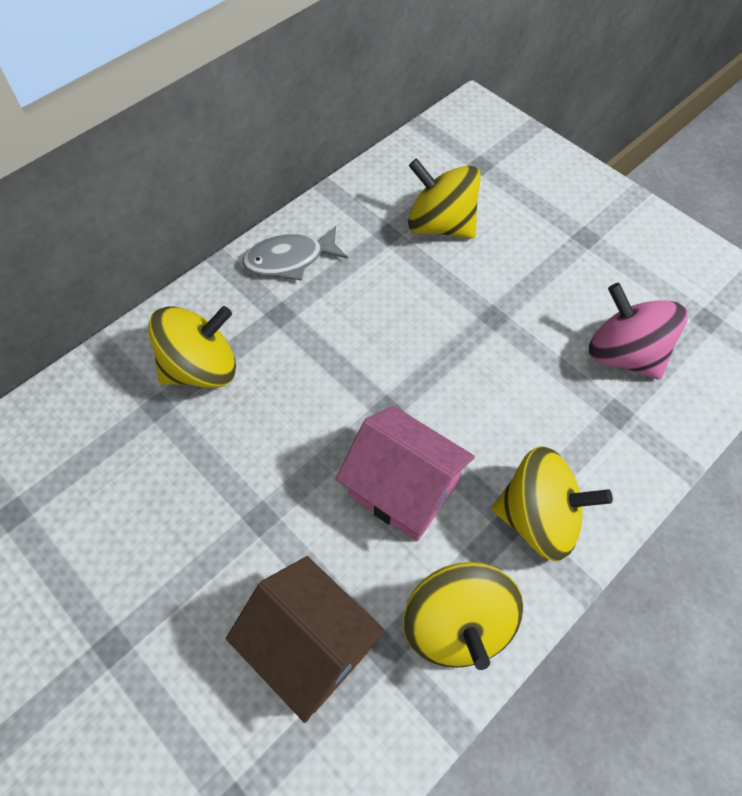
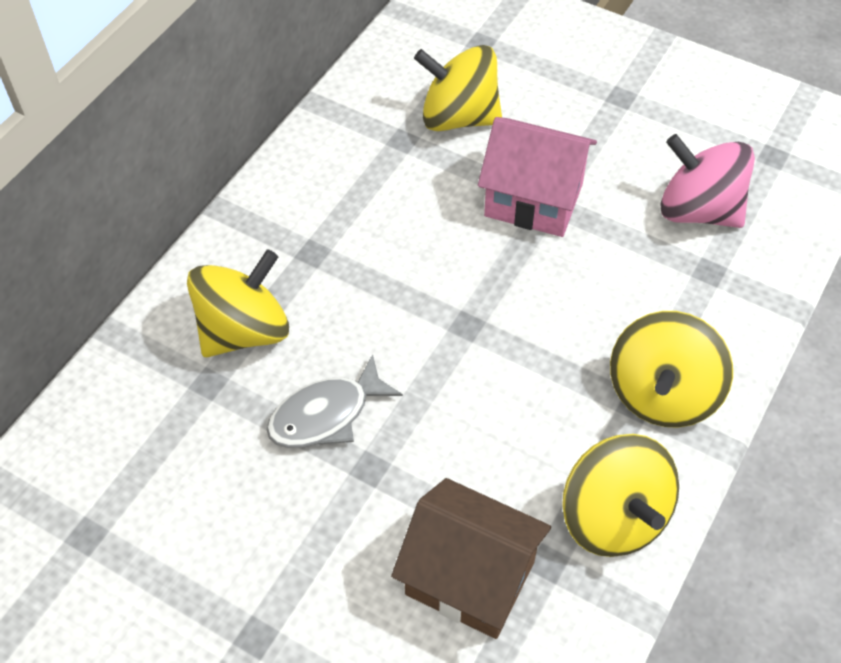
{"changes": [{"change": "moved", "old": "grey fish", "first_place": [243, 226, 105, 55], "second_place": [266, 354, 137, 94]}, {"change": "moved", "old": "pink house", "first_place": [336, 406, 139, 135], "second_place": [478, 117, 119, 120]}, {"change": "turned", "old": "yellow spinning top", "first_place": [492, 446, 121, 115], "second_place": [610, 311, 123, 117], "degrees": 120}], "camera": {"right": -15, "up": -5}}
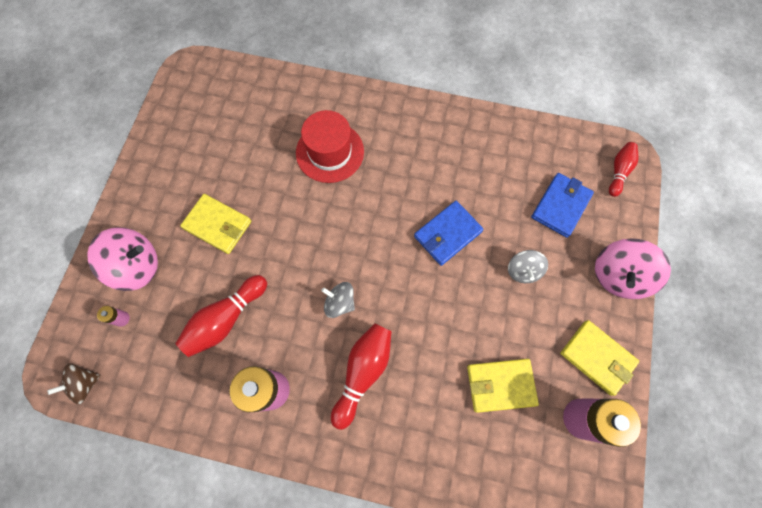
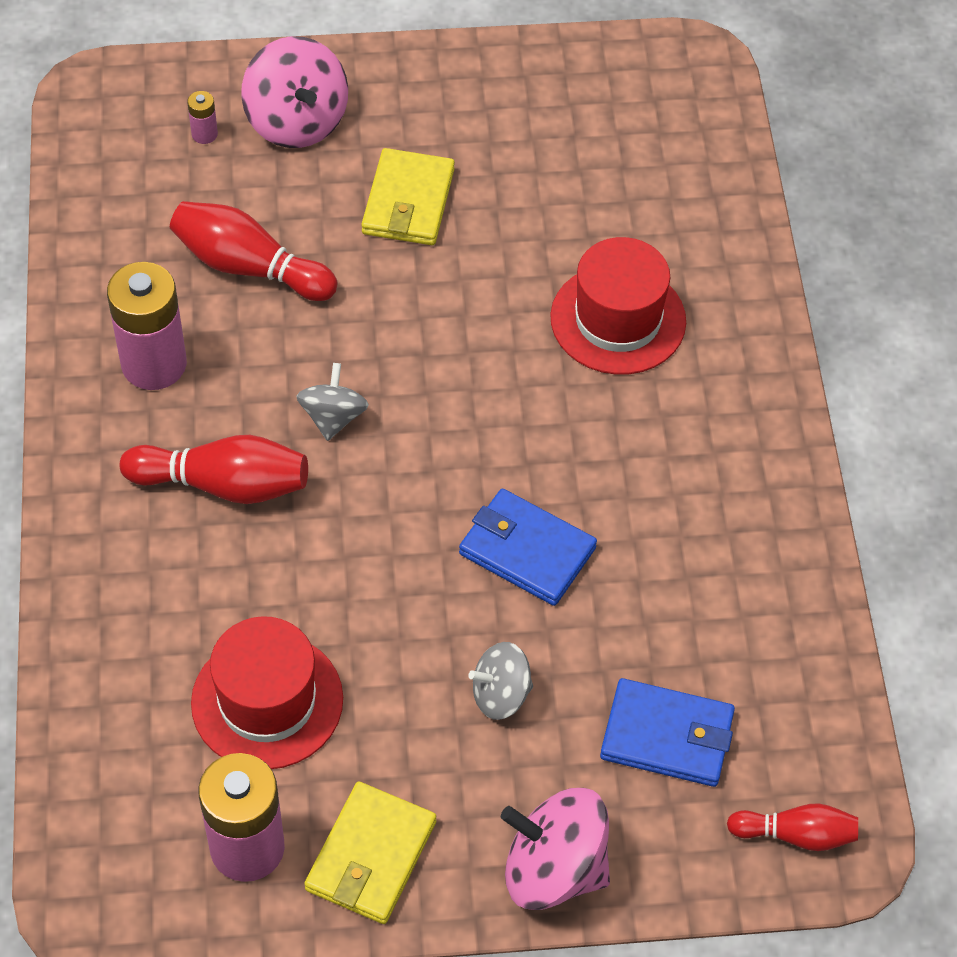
{"changes": [{"change": "removed", "old": "brown spinning top", "first_place": [47, 363, 54, 41]}, {"change": "replaced", "old": "yellow wallet", "new": "red hat", "first_place": [467, 359, 72, 54], "second_place": [191, 616, 152, 153]}], "camera": {"right": 70, "up": -15}}
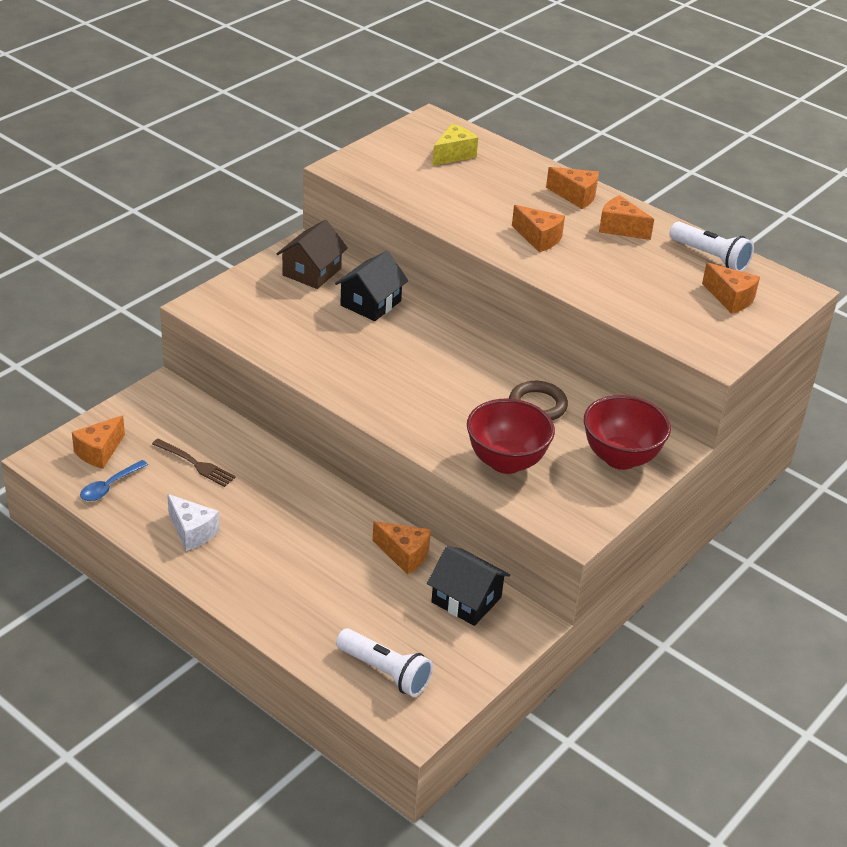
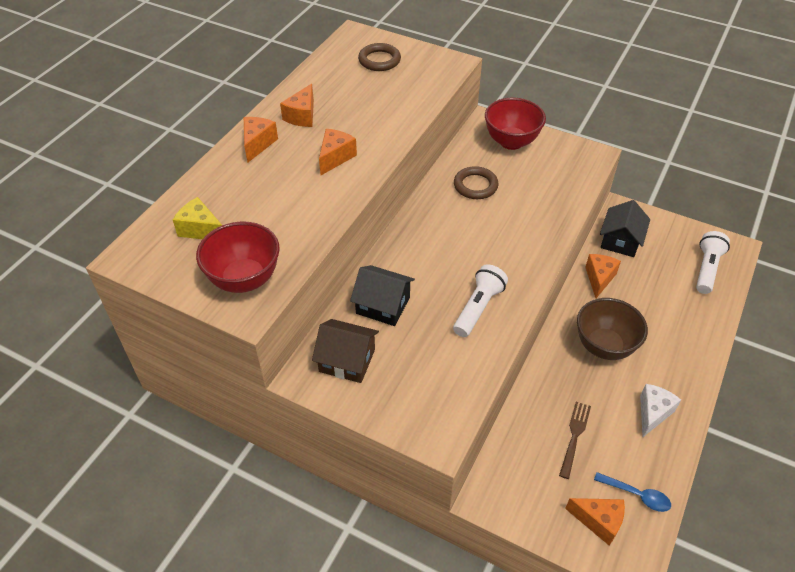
{"changes": [{"change": "added", "new": "brown bowl", "second_place": [577, 298, 71, 62]}, {"change": "moved", "old": "red bowl", "first_place": [467, 398, 88, 76], "second_place": [196, 222, 84, 71]}, {"change": "moved", "old": "white flashlight", "first_place": [670, 222, 84, 50], "second_place": [453, 264, 55, 73]}, {"change": "replaced", "old": "orange cheese", "new": "brown ring", "first_place": [702, 263, 58, 51], "second_place": [358, 43, 43, 28]}], "camera": {"right": -100, "up": 10}}
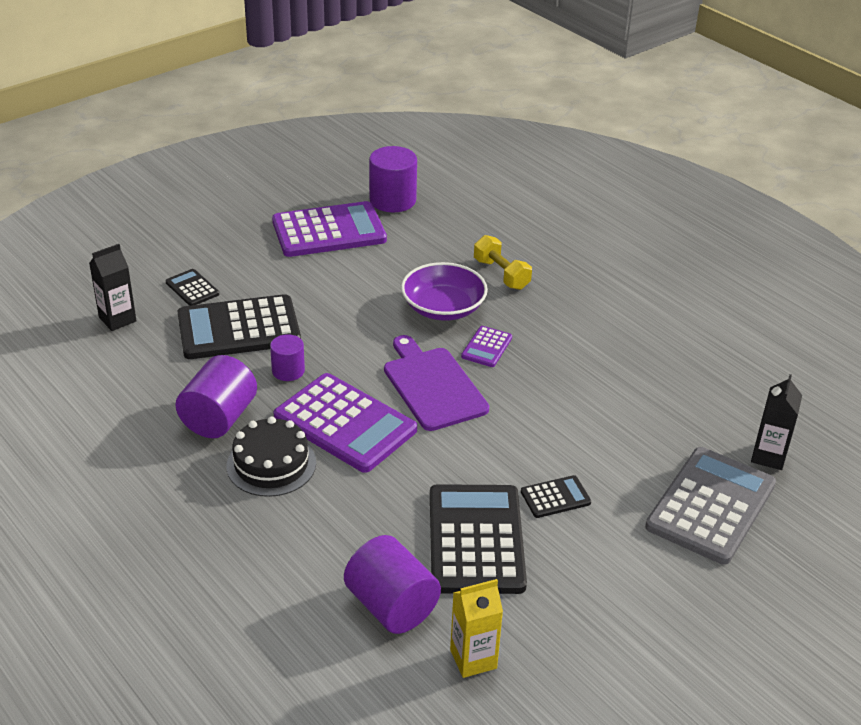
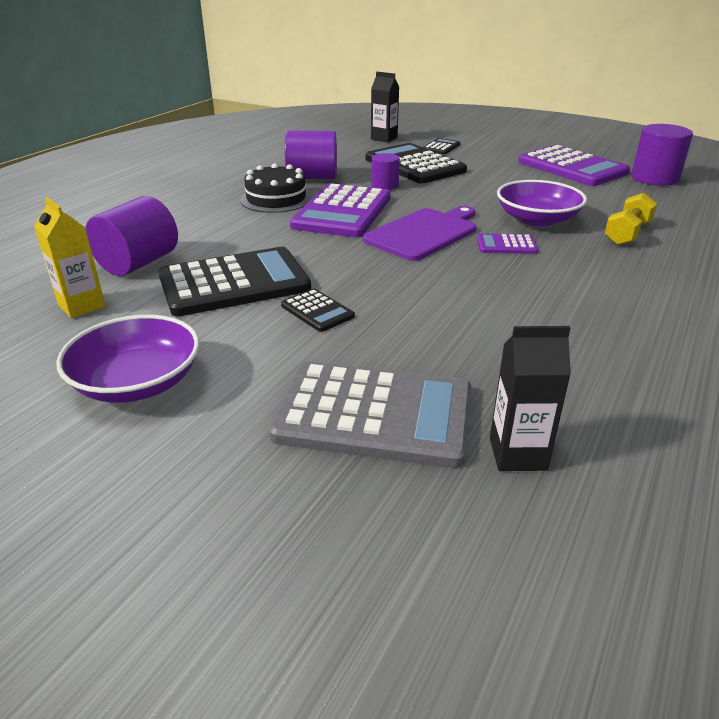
{"changes": [{"change": "added", "new": "purple bowl", "second_place": [56, 315, 143, 88]}], "camera": {"right": 70, "up": -5}}
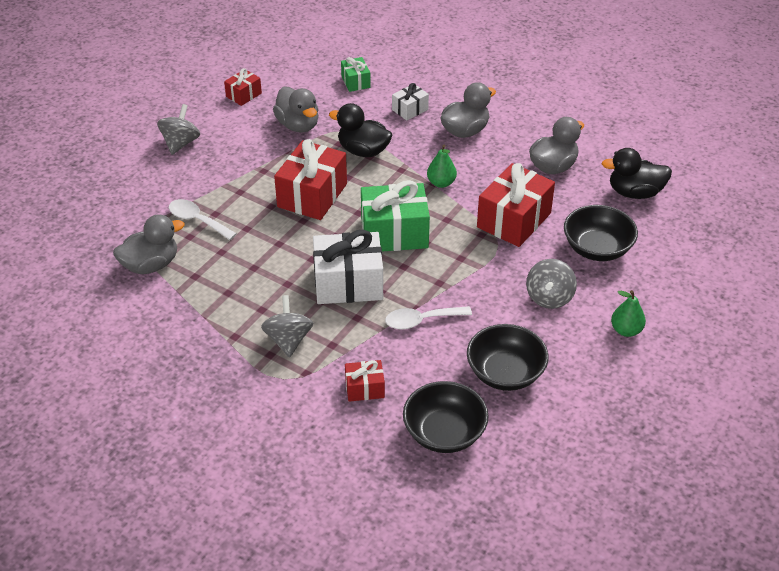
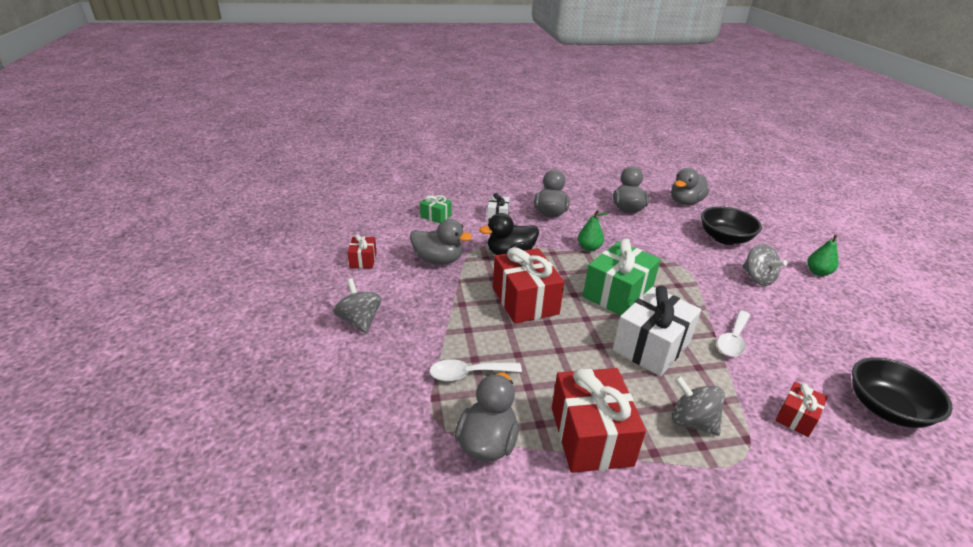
{"changes": [{"change": "removed", "old": "black bowl", "first_place": [467, 324, 82, 67]}, {"change": "moved", "old": "red gift", "first_place": [477, 163, 78, 84], "second_place": [552, 368, 94, 105]}, {"change": "recoloured", "old": "black duck", "new": "grey duck", "first_place": [602, 148, 70, 51], "second_place": [671, 168, 38, 37]}], "camera": {"right": -45, "up": -10}}
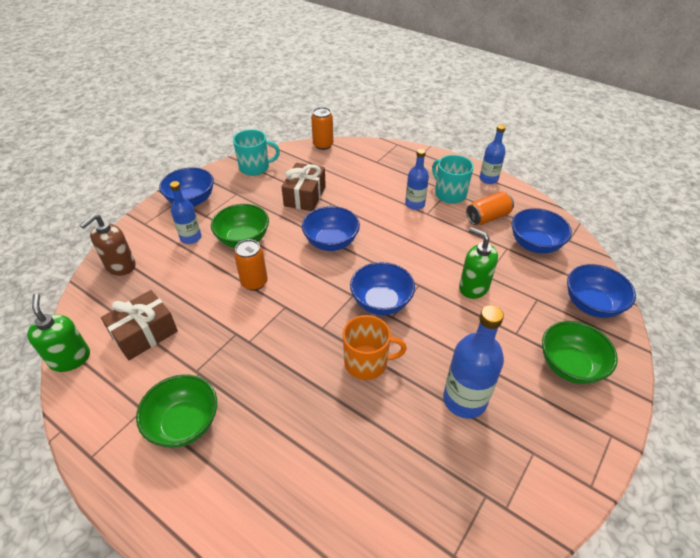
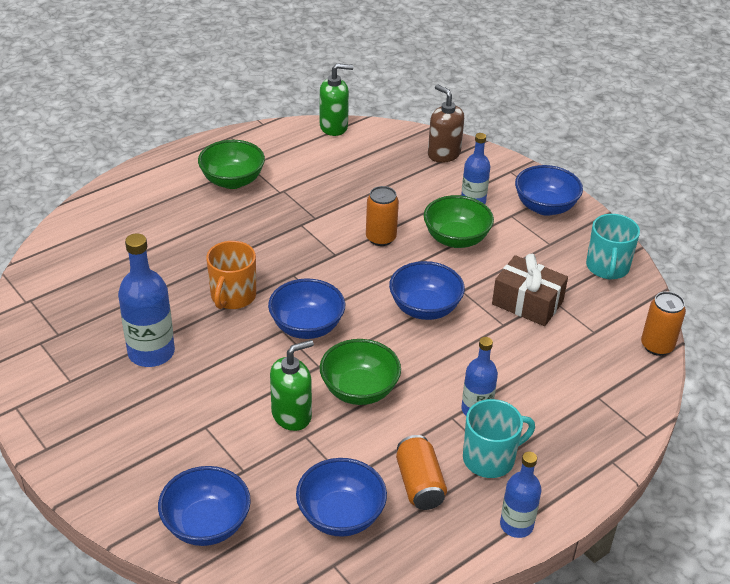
{"changes": [{"change": "removed", "old": "brown gift", "first_place": [101, 290, 77, 70]}, {"change": "moved", "old": "green bowl", "first_place": [542, 321, 76, 63], "second_place": [320, 339, 81, 66]}], "camera": {"right": 105, "up": -5}}
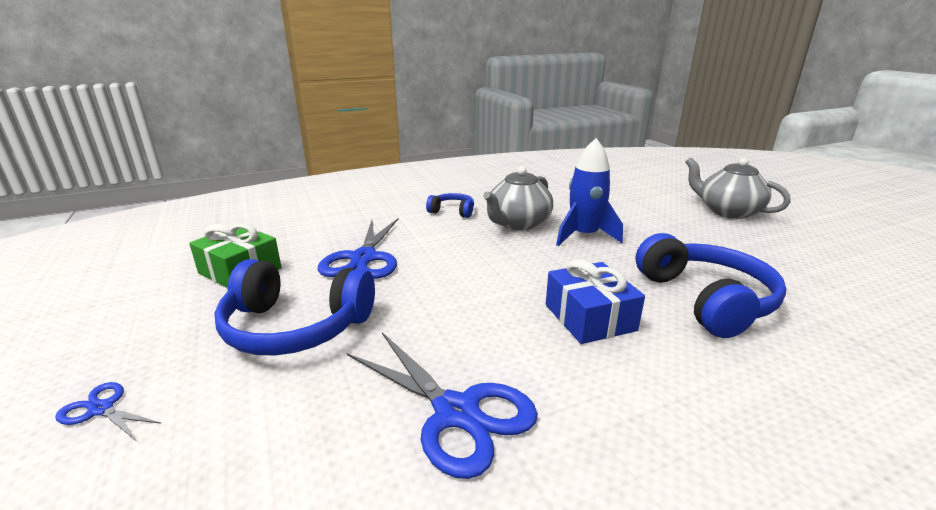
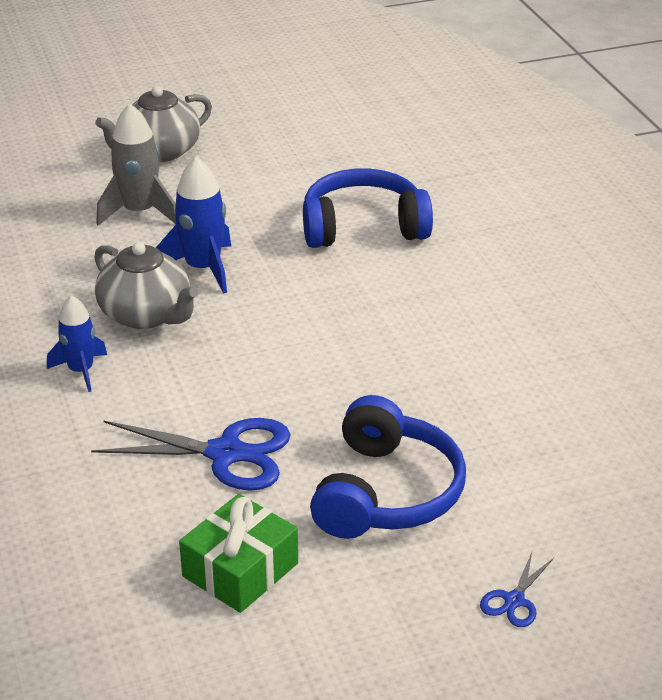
{"changes": [{"change": "removed", "old": "blue scissors", "first_place": [347, 332, 191, 147]}, {"change": "removed", "old": "blue gift", "first_place": [546, 259, 99, 85]}, {"change": "added", "new": "grey rocket", "second_place": [96, 104, 80, 122]}, {"change": "replaced", "old": "blue headphones", "new": "blue rocket", "first_place": [426, 193, 48, 25], "second_place": [47, 295, 60, 97]}], "camera": {"right": -85, "up": 10}}
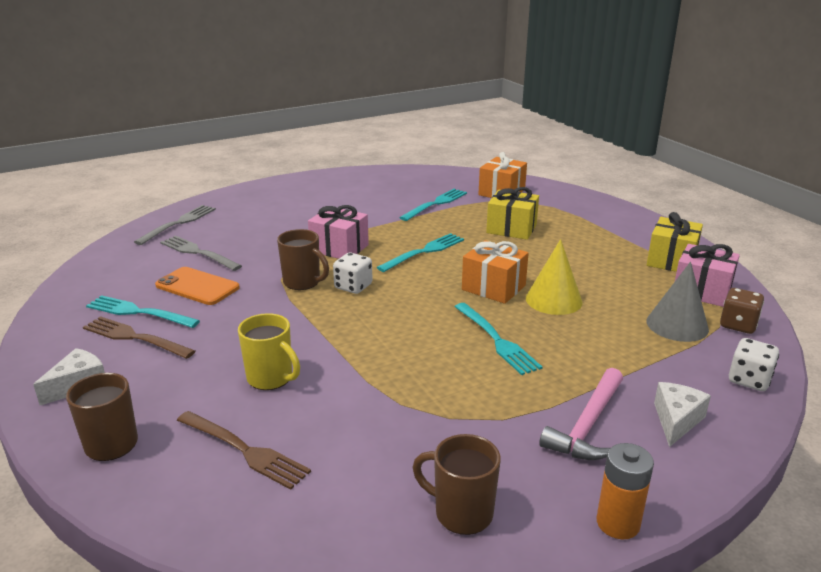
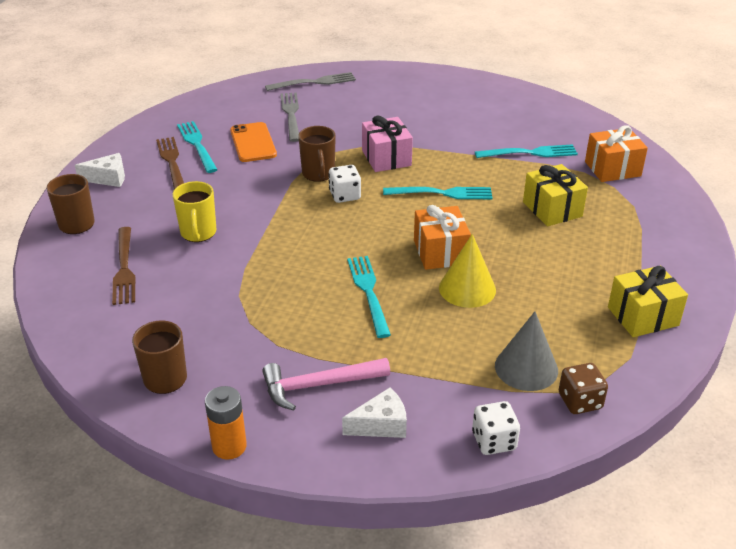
{"changes": [{"change": "removed", "old": "pink gift", "first_place": [675, 244, 65, 63]}, {"change": "turned", "old": "turquoise fork", "first_place": [454, 303, 88, 72], "second_place": [347, 256, 44, 82], "degrees": 150}], "camera": {"right": 45, "up": 10}}
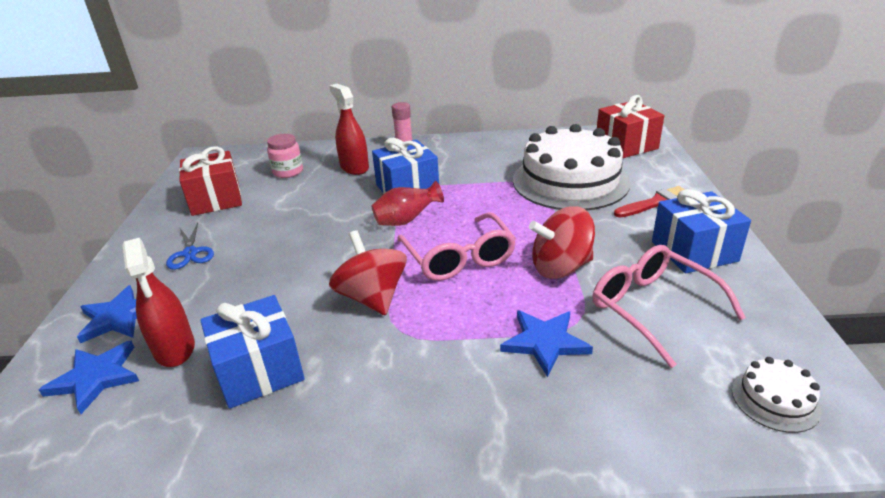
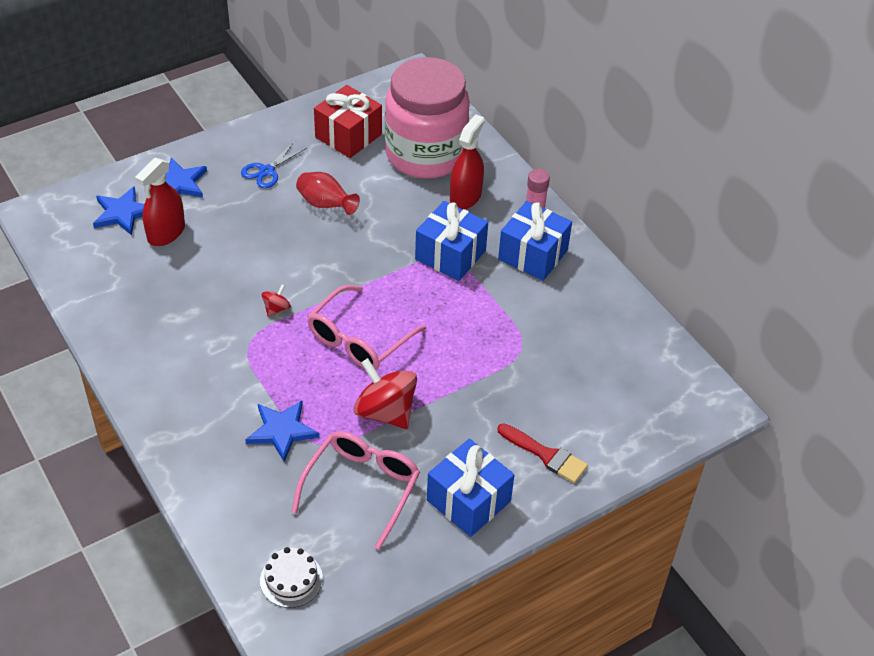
{"changes": [{"change": "removed", "old": "white cake", "first_place": [513, 124, 117, 86]}, {"change": "removed", "old": "red gift", "first_place": [597, 95, 67, 63]}, {"change": "moved", "old": "blue gift", "first_place": [200, 295, 105, 114], "second_place": [498, 201, 74, 80]}, {"change": "moved", "old": "red vase", "first_place": [371, 181, 73, 45], "second_place": [296, 172, 64, 43]}, {"change": "resized", "old": "pink jar", "first_place": [267, 134, 36, 44], "second_place": [385, 57, 85, 122], "factor": 2.46}, {"change": "resized", "old": "red spinning top", "first_place": [329, 230, 78, 86], "second_place": [262, 284, 29, 33], "factor": 0.47}], "camera": {"right": 55, "up": 15}}
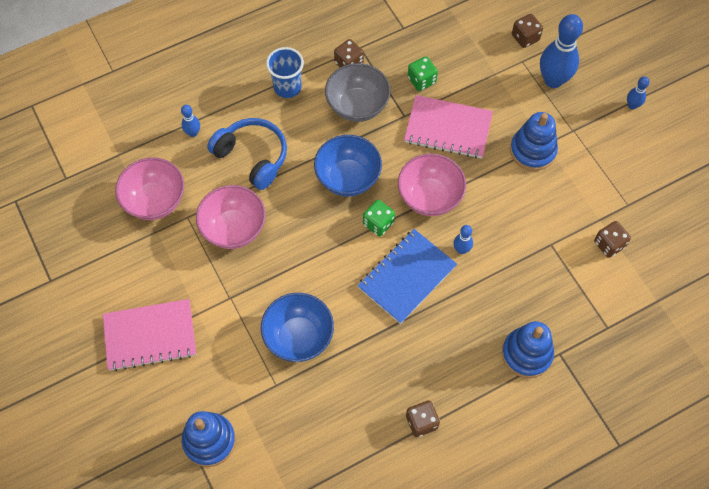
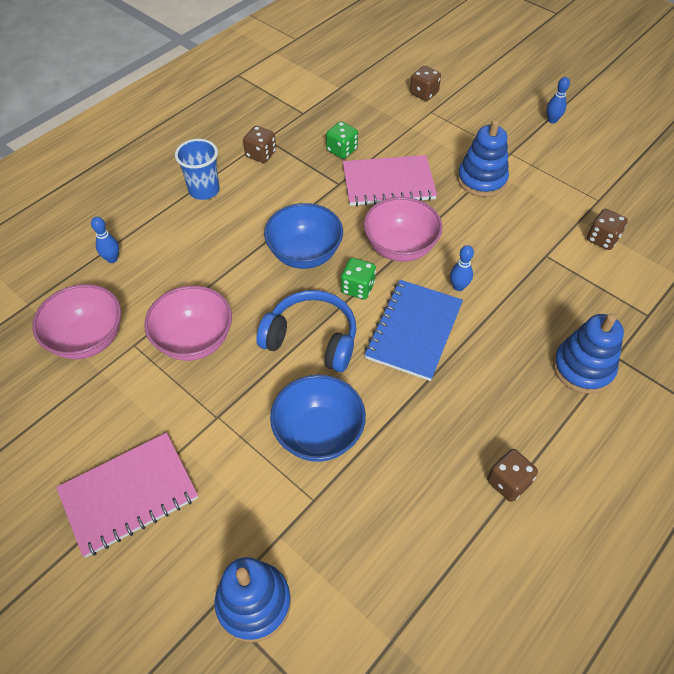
{"changes": [{"change": "removed", "old": "grey bowl", "first_place": [325, 63, 66, 59]}, {"change": "removed", "old": "blue bowling pin", "first_place": [540, 14, 43, 74]}, {"change": "moved", "old": "blue headphones", "first_place": [207, 118, 80, 72], "second_place": [256, 290, 100, 82]}], "camera": {"right": -20, "up": -10}}
